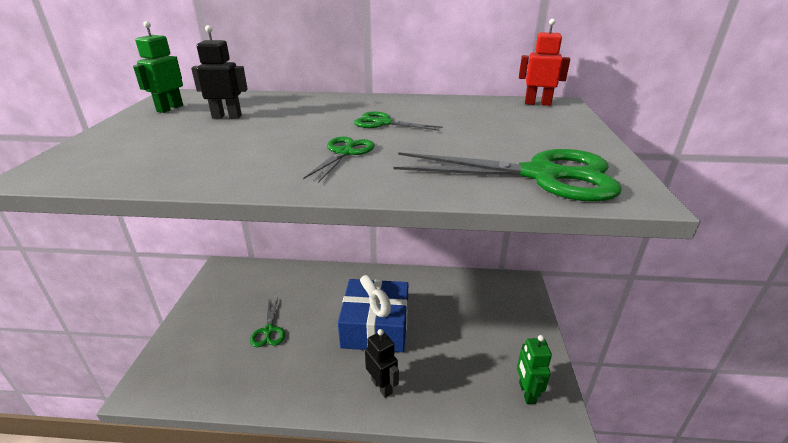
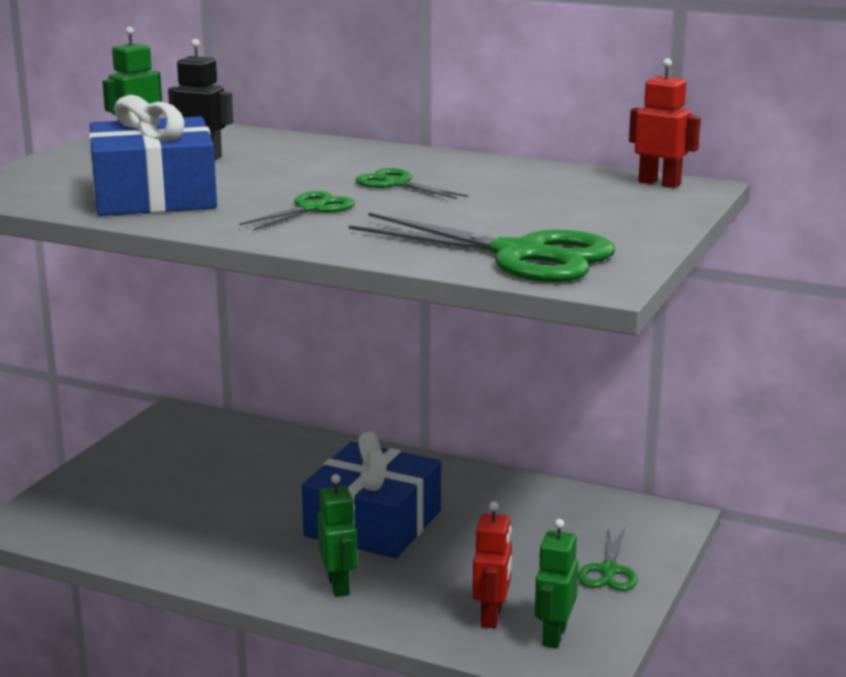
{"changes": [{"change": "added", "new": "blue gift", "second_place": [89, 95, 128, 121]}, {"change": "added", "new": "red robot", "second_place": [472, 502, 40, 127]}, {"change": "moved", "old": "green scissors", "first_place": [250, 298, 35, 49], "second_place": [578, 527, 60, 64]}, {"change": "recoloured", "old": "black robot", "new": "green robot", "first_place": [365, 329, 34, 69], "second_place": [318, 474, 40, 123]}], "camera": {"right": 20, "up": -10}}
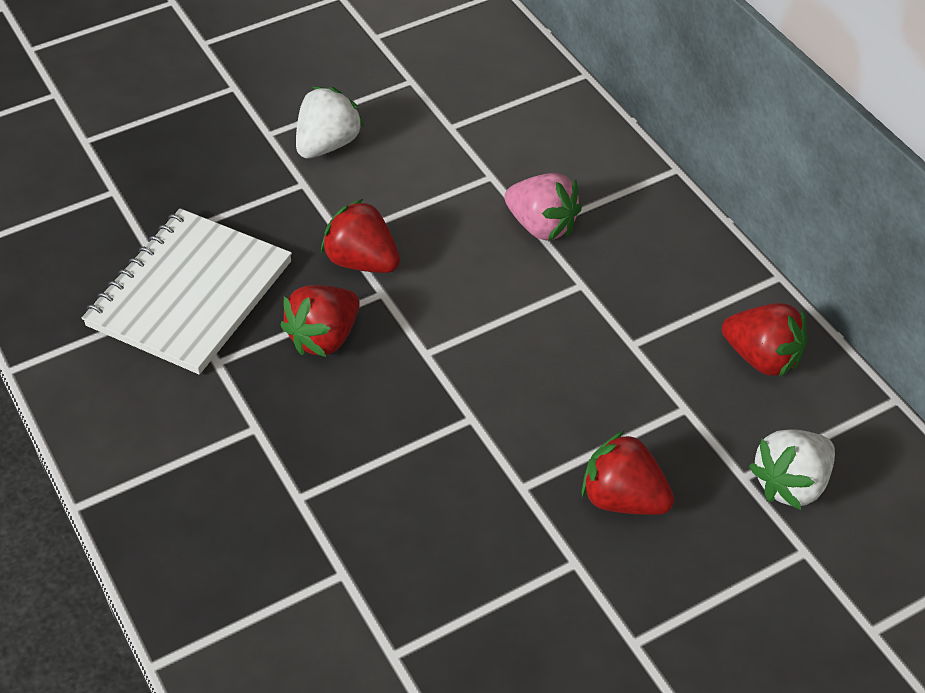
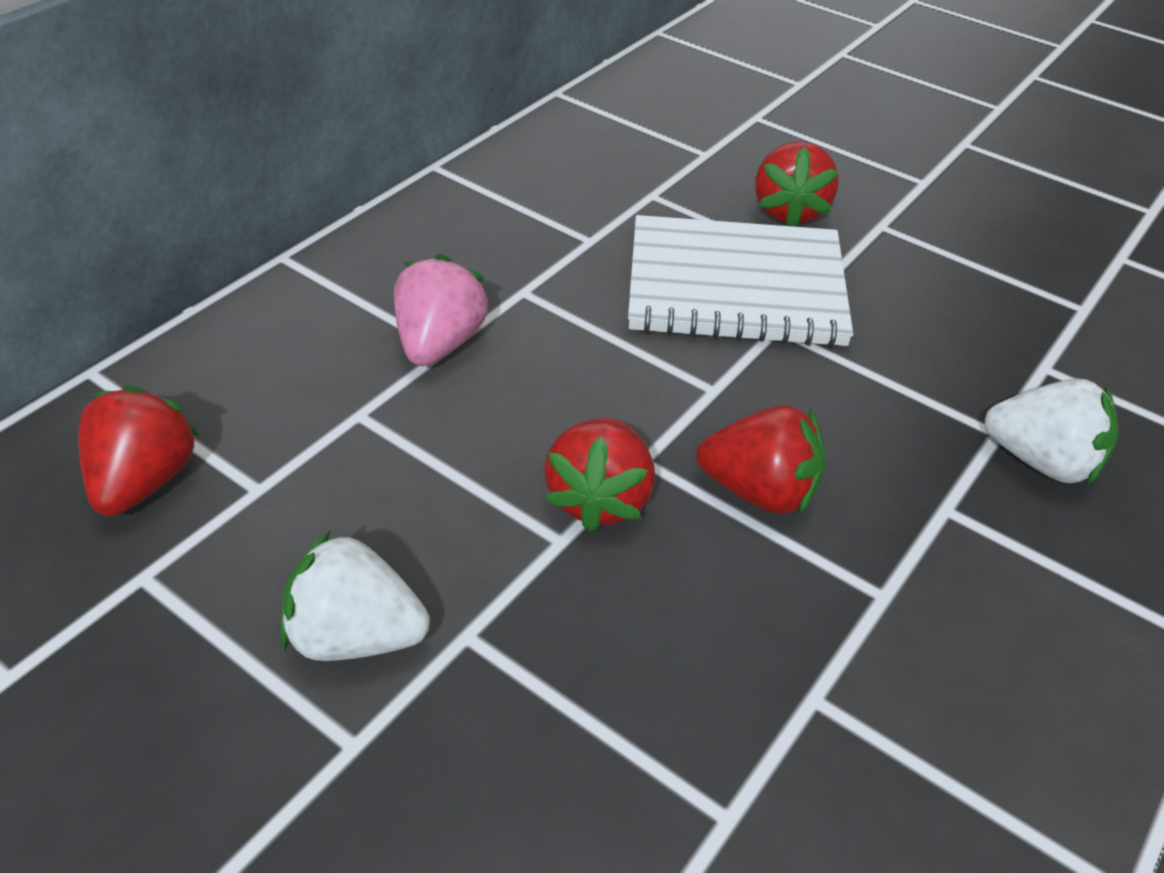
{"changes": [{"change": "moved", "old": "white notebook", "first_place": [82, 208, 210, 167], "second_place": [628, 215, 226, 132]}, {"change": "moved", "old": "red strawberry", "first_place": [722, 303, 86, 75], "second_place": [78, 385, 122, 131]}, {"change": "moved", "old": "white strawberry", "first_place": [749, 429, 86, 81], "second_place": [985, 378, 134, 106]}], "camera": {"right": -115, "up": -5}}
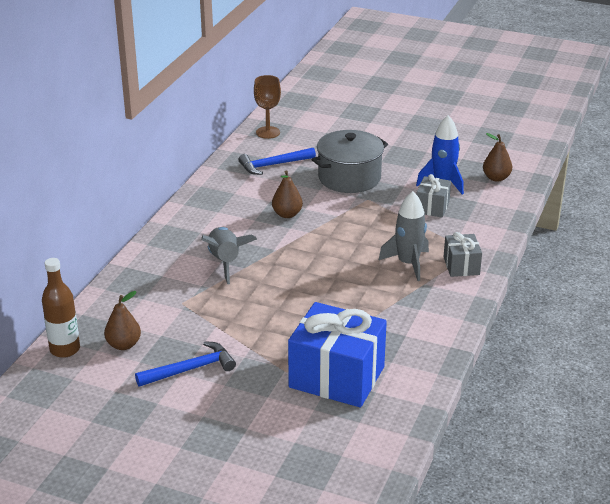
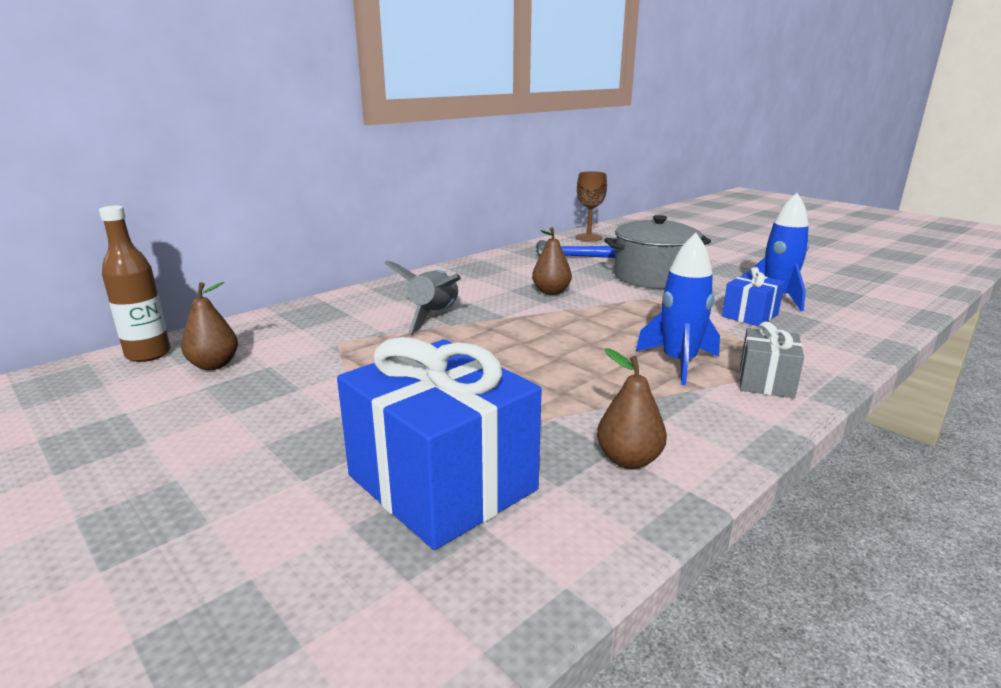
{"changes": [{"change": "removed", "old": "blue hammer", "first_place": [135, 341, 101, 46]}, {"change": "moved", "old": "brown pear", "first_place": [483, 133, 29, 49], "second_place": [597, 348, 70, 121]}, {"change": "recoloured", "old": "grey rocket", "new": "blue rocket", "first_place": [379, 191, 50, 90], "second_place": [636, 233, 84, 152]}, {"change": "recoloured", "old": "grey gift", "new": "blue gift", "first_place": [417, 174, 34, 44], "second_place": [722, 267, 63, 59]}], "camera": {"right": 25, "up": -10}}
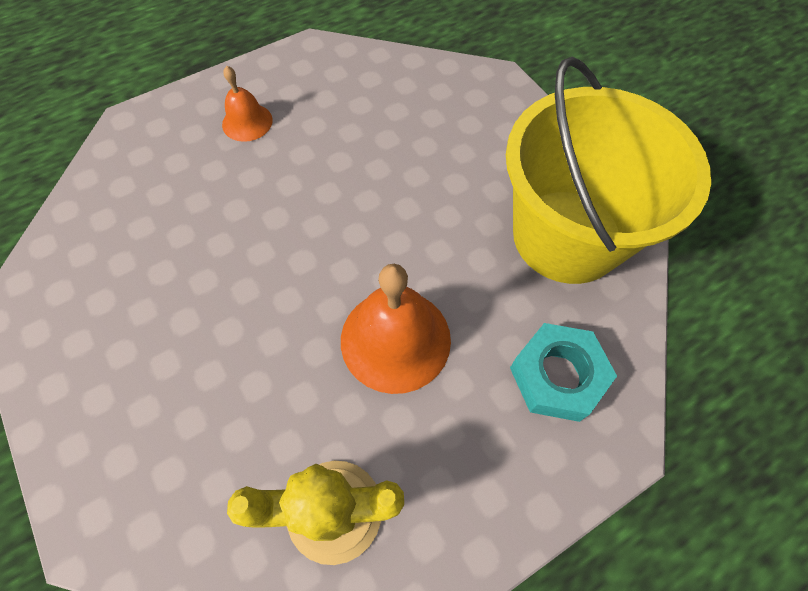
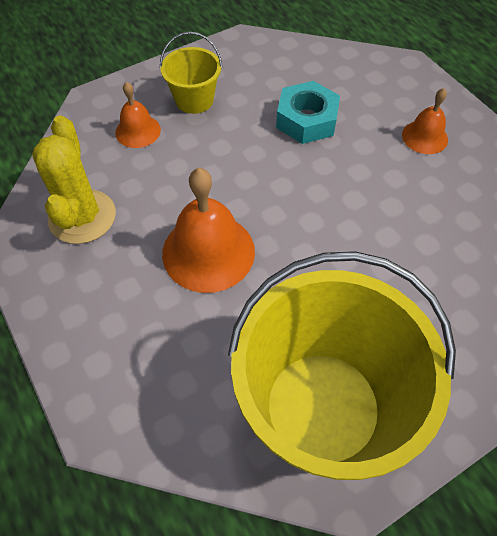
{"changes": [{"change": "added", "new": "orange bell", "second_place": [115, 82, 46, 66]}, {"change": "added", "new": "yellow bucket", "second_place": [160, 32, 62, 82]}, {"change": "moved", "old": "turquoise nut", "first_place": [510, 323, 107, 99], "second_place": [276, 81, 64, 63]}], "camera": {"right": 90, "up": -5}}
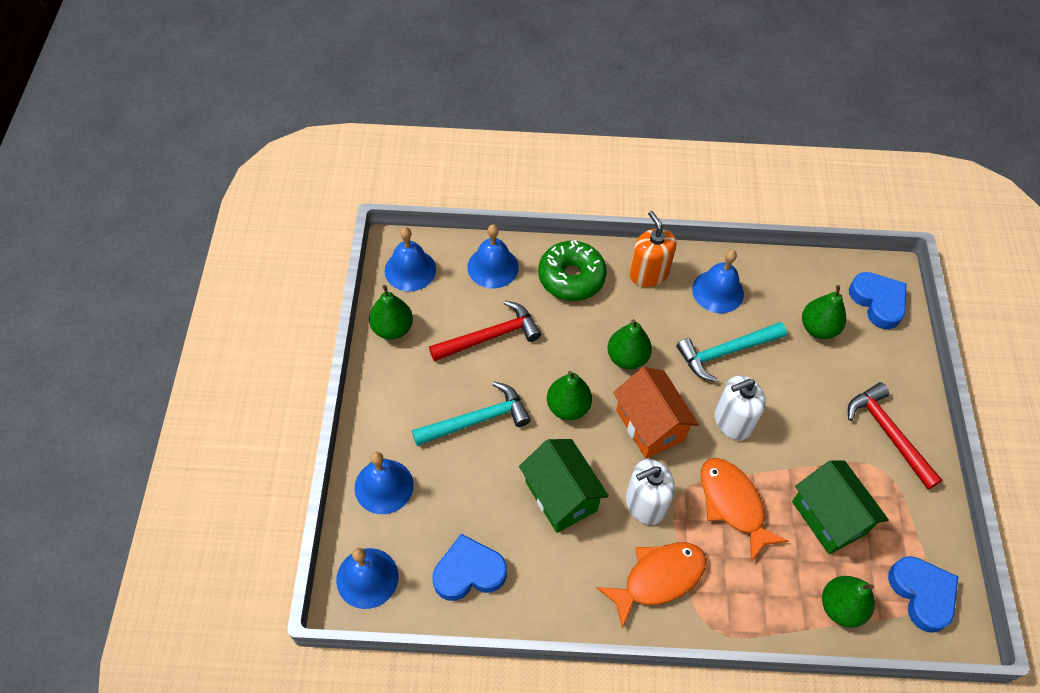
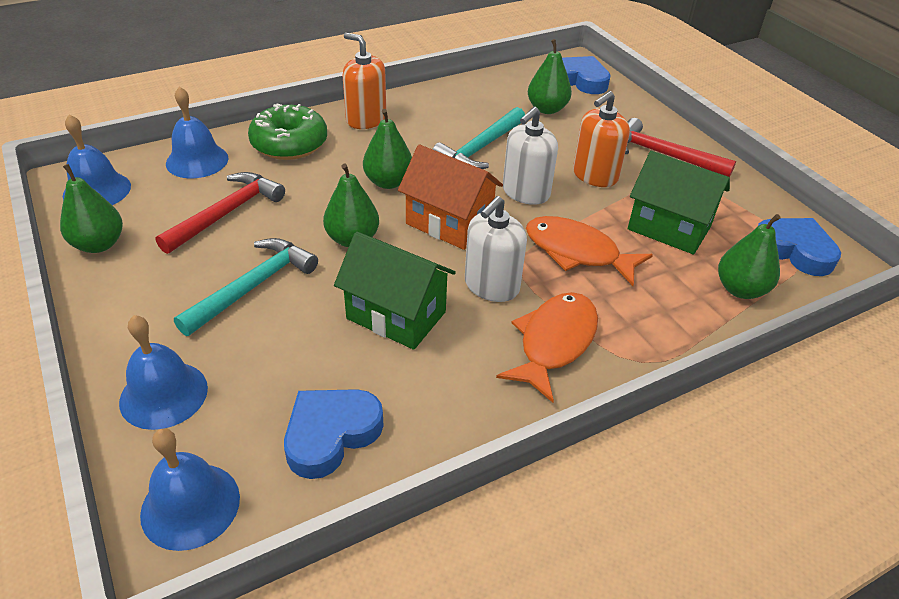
{"changes": [{"change": "removed", "old": "blue bell", "first_place": [692, 250, 52, 63]}, {"change": "added", "new": "orange soap dispenser", "second_place": [573, 91, 57, 96]}], "camera": {"right": -30, "up": -15}}
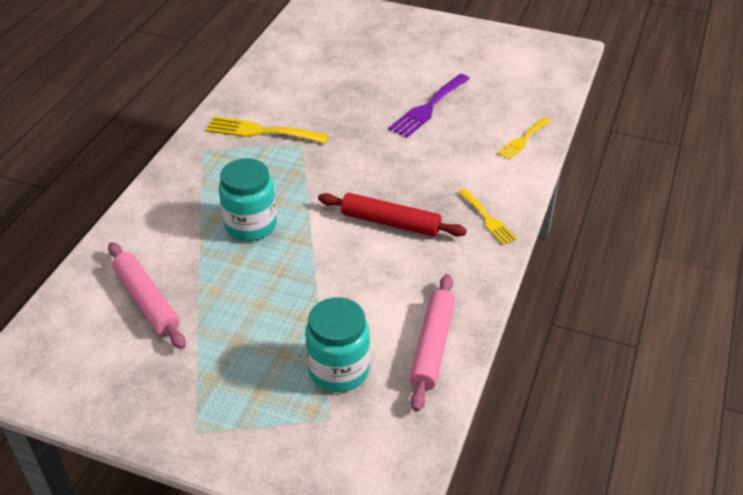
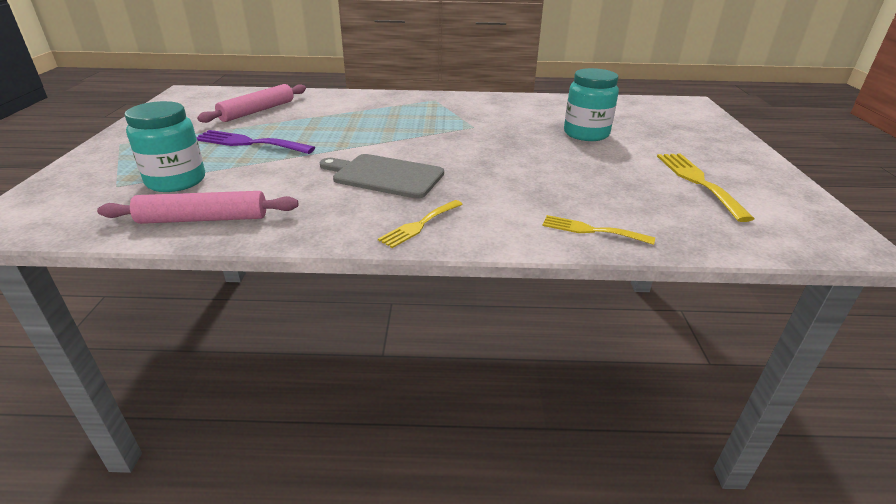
{"changes": [{"change": "moved", "old": "yellow fork", "first_place": [206, 117, 123, 27], "second_place": [657, 154, 97, 68]}, {"change": "moved", "old": "turquoise jar", "first_place": [219, 158, 58, 83], "second_place": [564, 68, 55, 73]}, {"change": "moved", "old": "purple fork", "first_place": [388, 74, 82, 64], "second_place": [196, 130, 119, 24]}, {"change": "replaced", "old": "red rolling pin", "new": "grey cutting board", "first_place": [318, 193, 149, 44], "second_place": [320, 154, 124, 45]}], "camera": {"right": 70, "up": -10}}
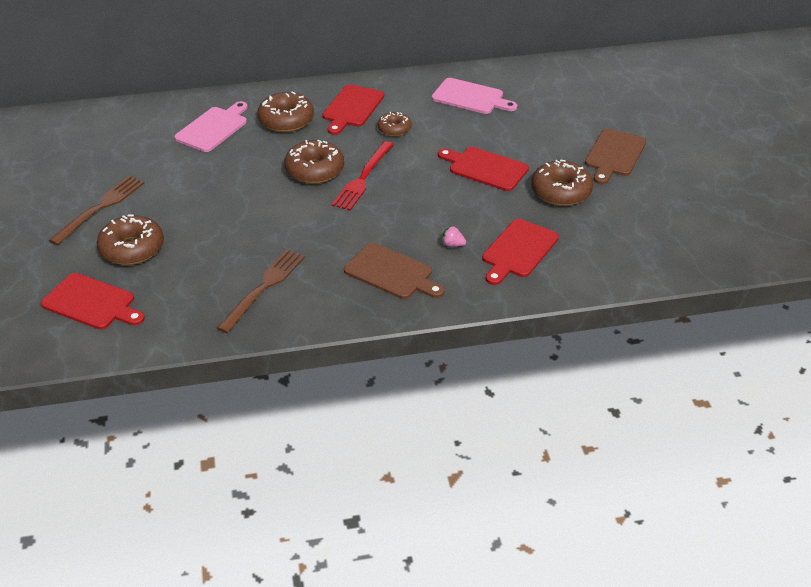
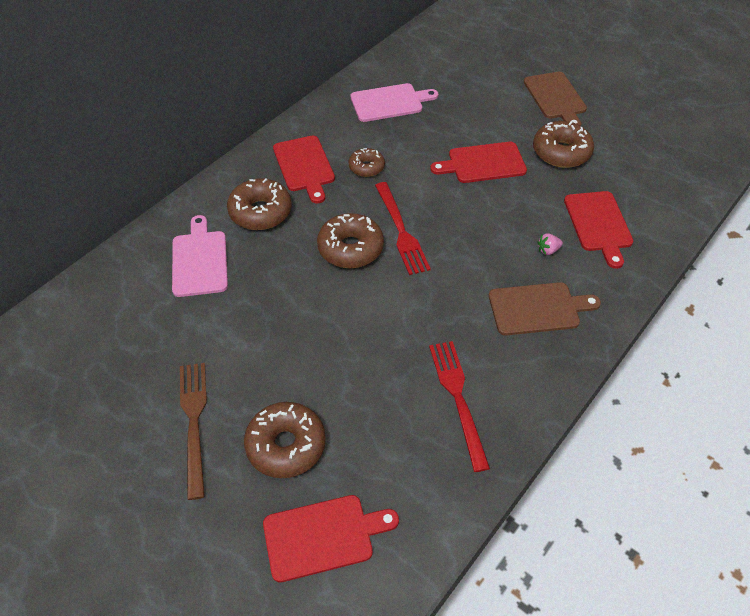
{"changes": [{"change": "recoloured", "old": "brown fork", "new": "red fork", "first_place": [217, 249, 88, 84], "second_place": [429, 341, 61, 131]}], "camera": {"right": -40, "up": 10}}
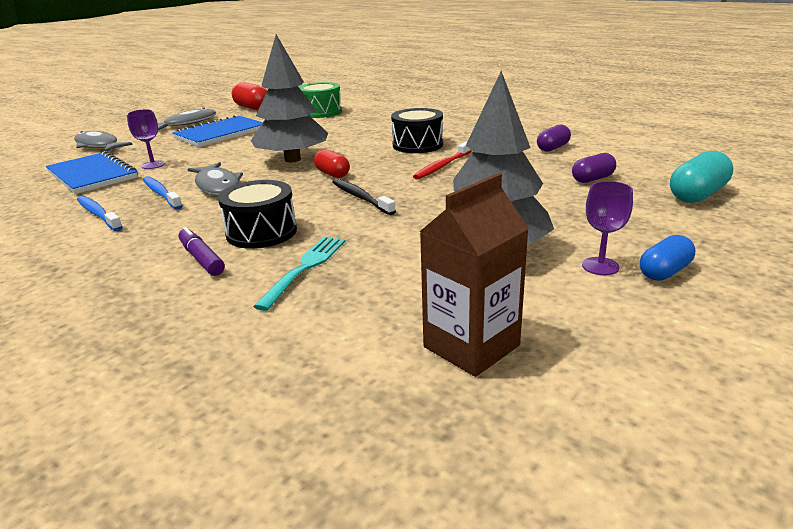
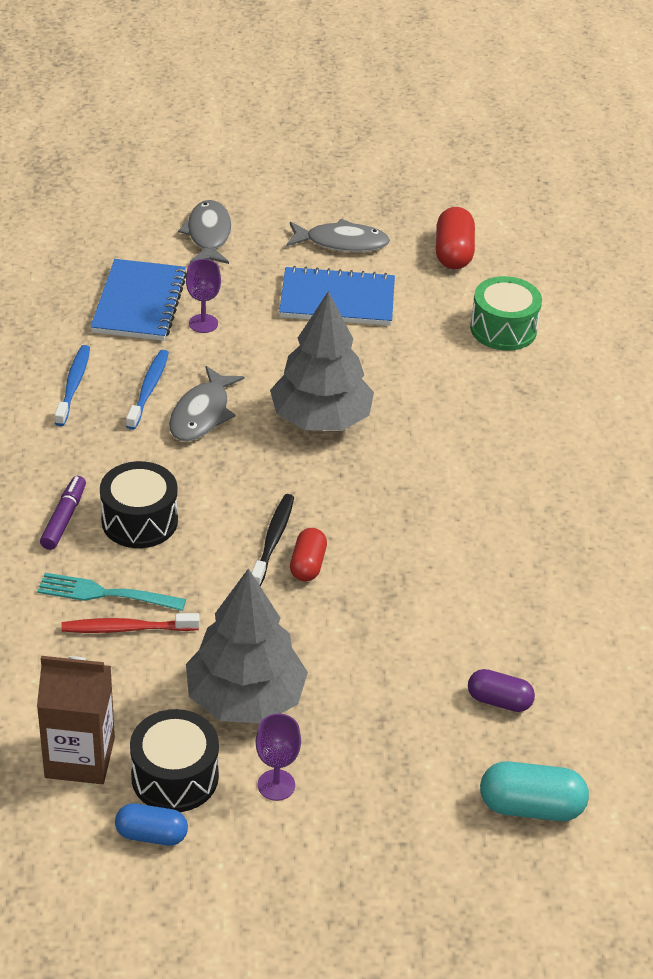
{"changes": [{"change": "removed", "old": "purple capsule", "first_place": [537, 125, 34, 27]}, {"change": "moved", "old": "red capsule", "first_place": [314, 149, 36, 29], "second_place": [290, 528, 37, 53]}, {"change": "moved", "old": "black drum", "first_place": [391, 108, 52, 45], "second_place": [130, 709, 89, 103]}, {"change": "moved", "old": "red toothbrush", "first_place": [413, 142, 59, 38], "second_place": [61, 613, 139, 20]}, {"change": "moved", "old": "blue capsule", "first_place": [640, 235, 55, 46], "second_place": [115, 803, 73, 43]}, {"change": "turned", "old": "turquoise fork", "first_place": [253, 237, 93, 74], "second_place": [37, 573, 149, 38], "degrees": -150}], "camera": {"right": 45, "up": 15}}
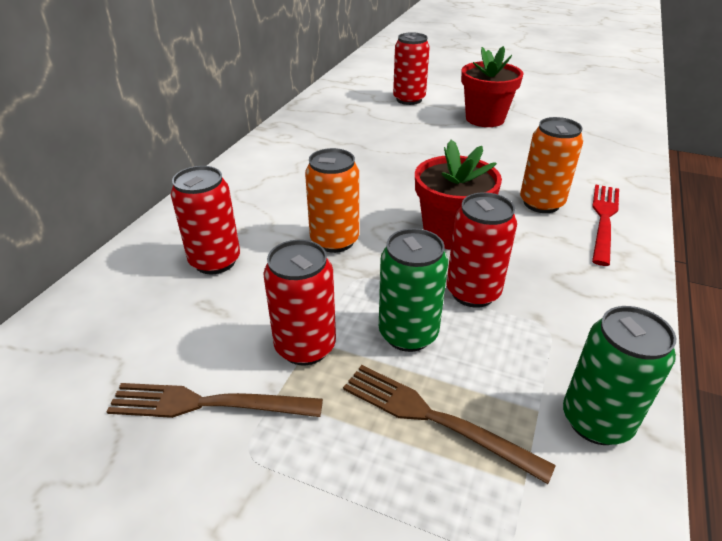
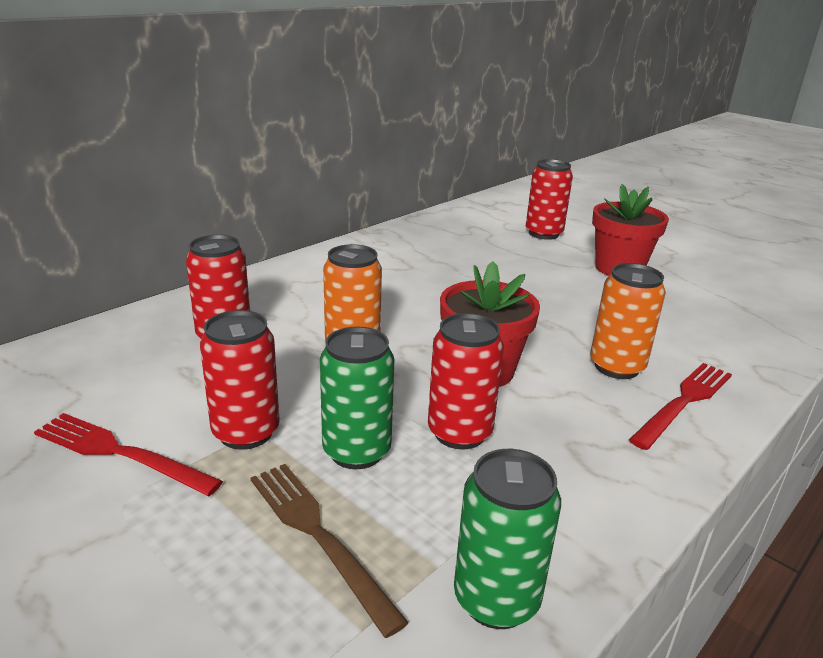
{"changes": [{"change": "recoloured", "old": "brown fork", "new": "red fork", "first_place": [107, 383, 216, 35], "second_place": [34, 413, 189, 83]}], "camera": {"right": 20, "up": -10}}
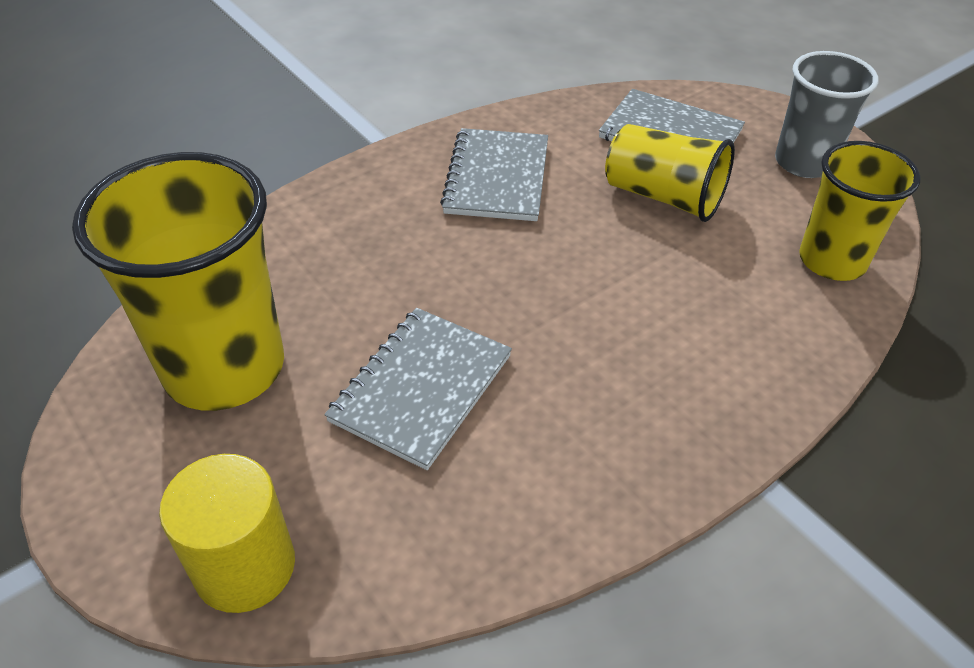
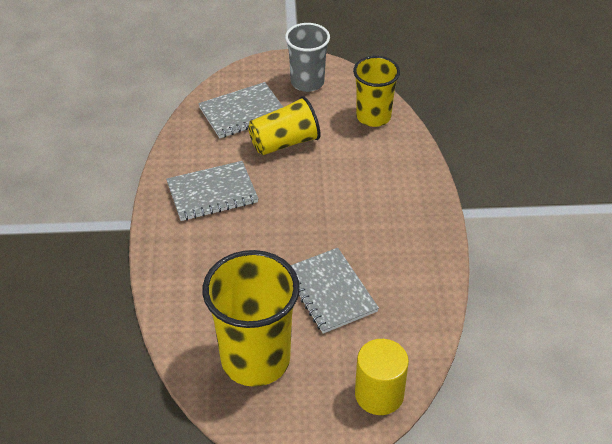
{"changes": [{"change": "turned", "old": "grey notebook", "first_place": [440, 128, 108, 93], "second_place": [166, 161, 93, 60], "degrees": -60}], "camera": {"right": -55, "up": 0}}
